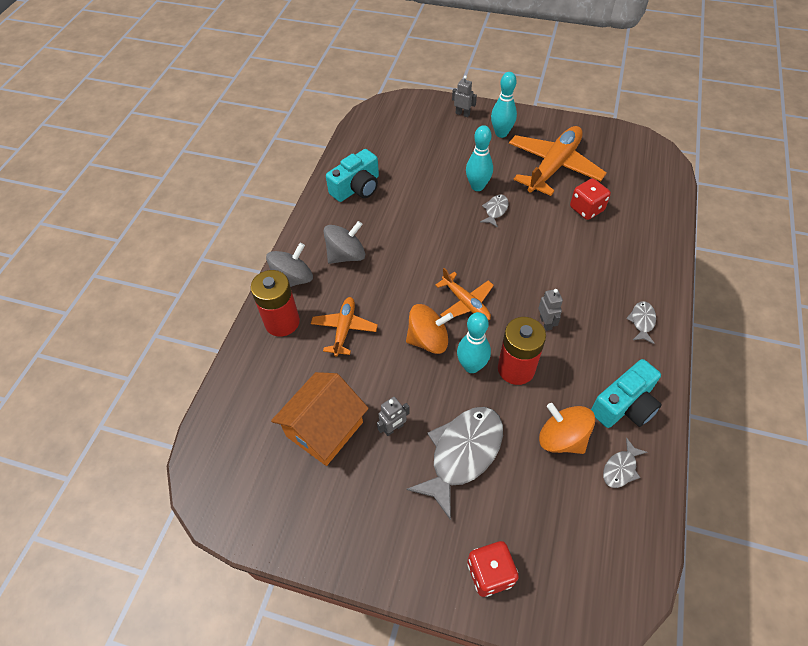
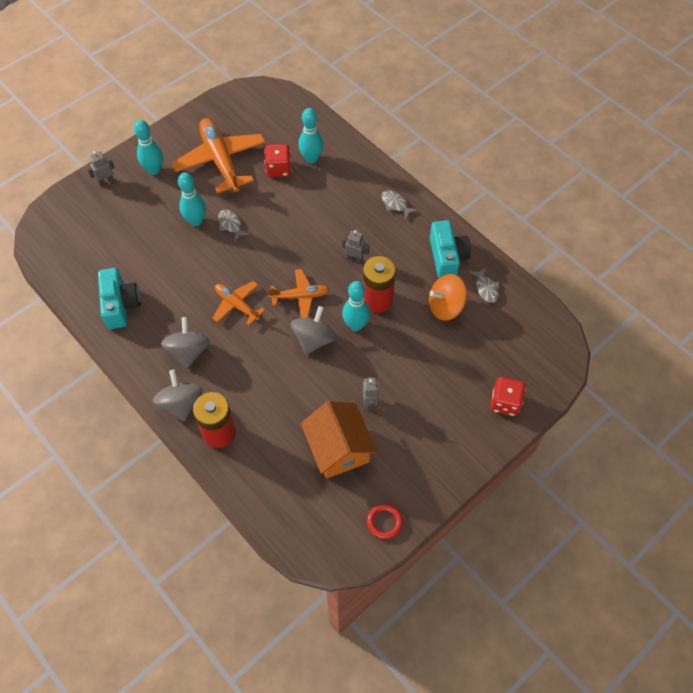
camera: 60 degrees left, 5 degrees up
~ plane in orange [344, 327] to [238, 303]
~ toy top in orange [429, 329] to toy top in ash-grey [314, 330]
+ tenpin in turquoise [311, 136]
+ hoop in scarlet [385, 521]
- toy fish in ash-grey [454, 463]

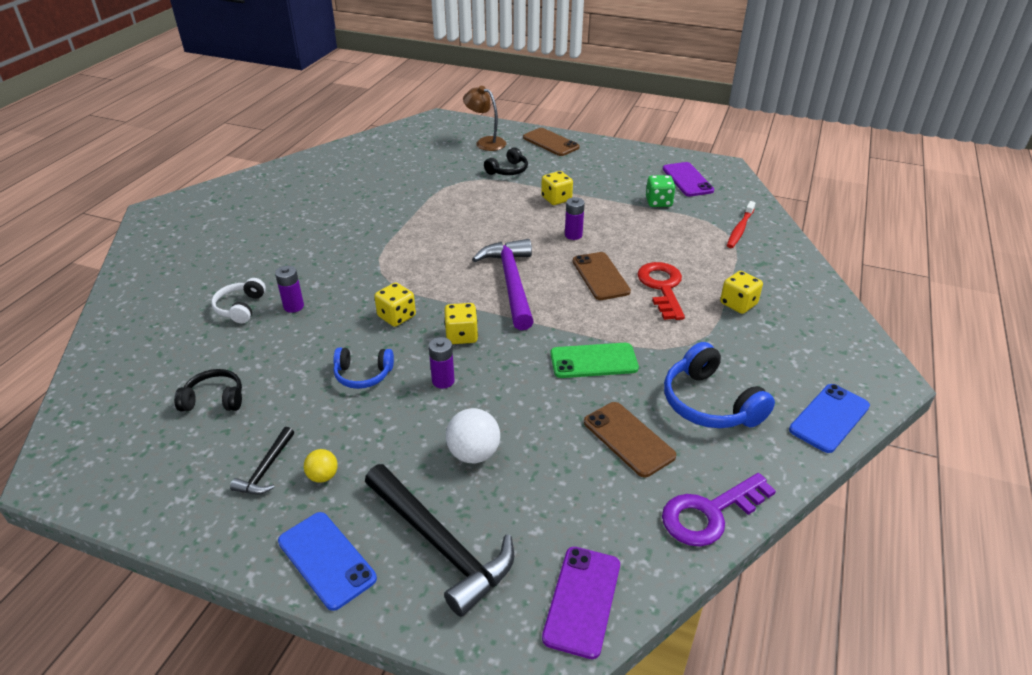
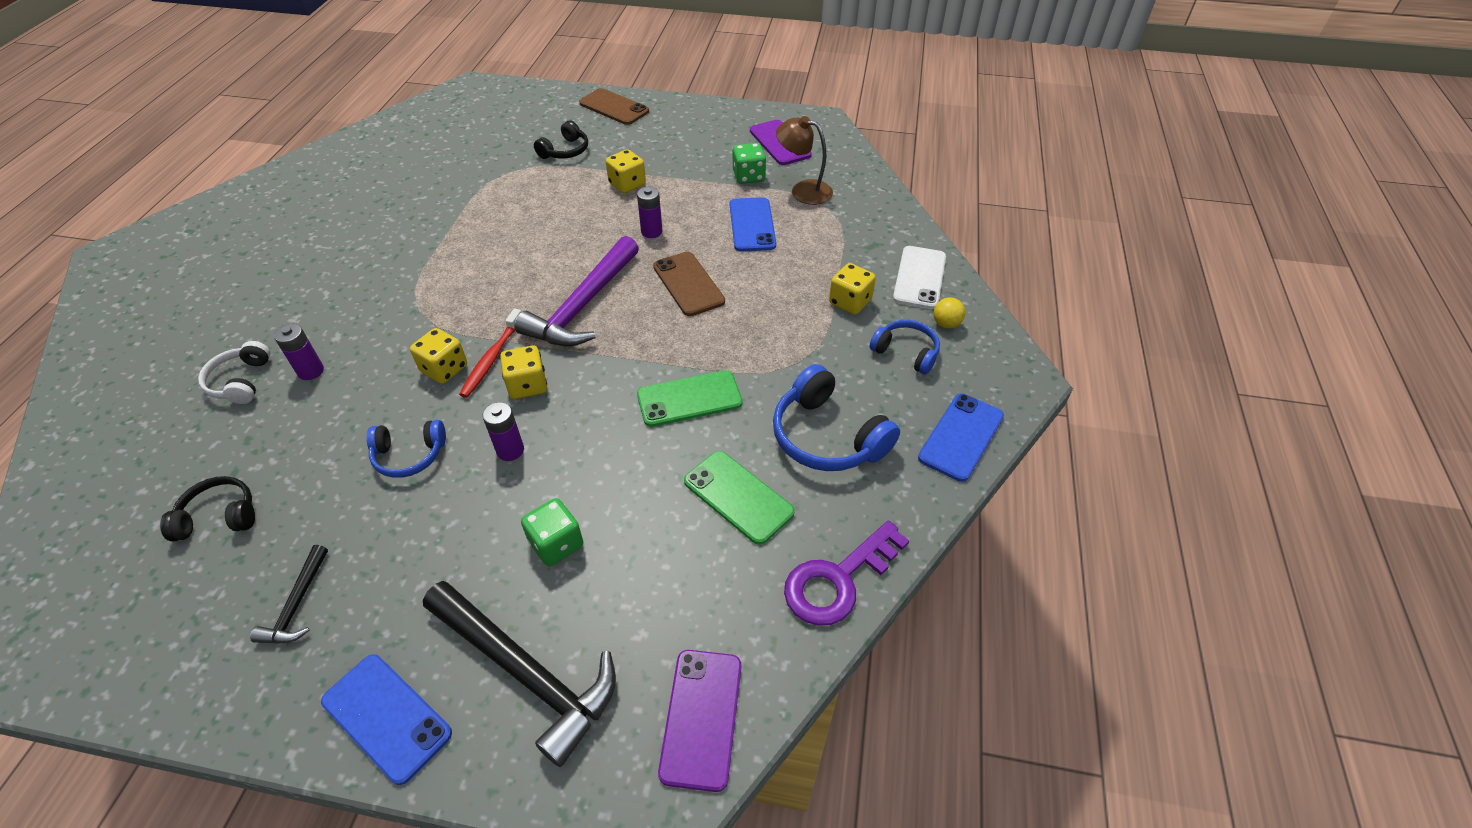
camera: 10 degrees left, 10 degrees up
~ toothbrush in scarlet [741, 224] to [490, 353]
~ claw hammer in violet [503, 284] = [576, 291] 135 degrees counterclockwise
~ play ball in pure white [473, 435] to die in green [552, 532]
~ phone in russet [630, 439] to phone in green [739, 498]
+ phone in blue [753, 224]
~ lamp in russet [484, 118] to [804, 160]
+ headphones in blue [905, 347]
+ phone in pure white [919, 277]
~ play ball in golden [321, 466] to [949, 313]
- latchkey in scarlet [661, 291]

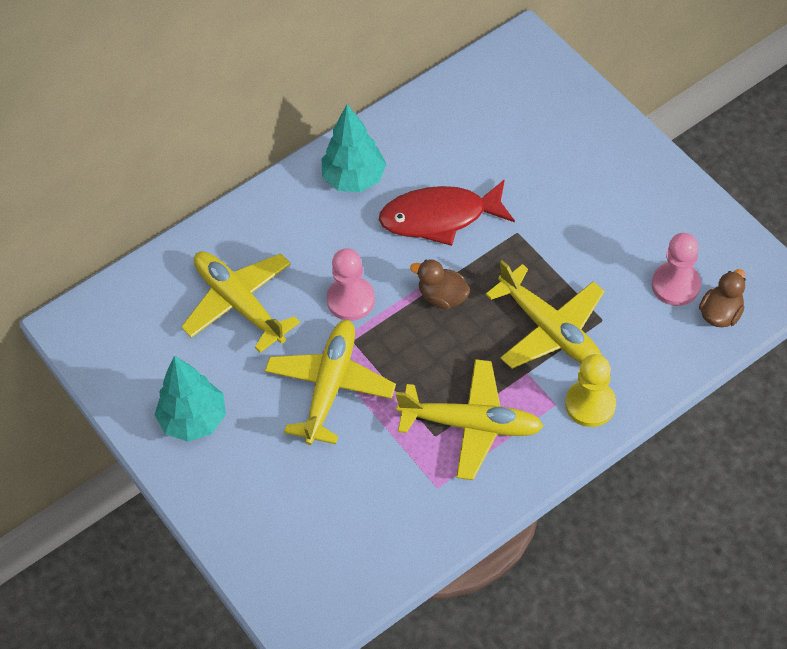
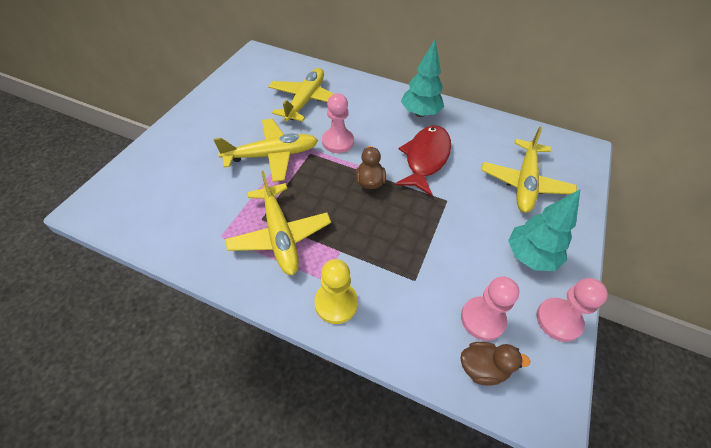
camera: 55 degrees right, 5 degrees down
~ toy fish in scarlet [447, 212] = [423, 160] 60 degrees clockwise
~ plane in golden [545, 314] to [529, 170]
~ toy tree in turquoise [190, 399] to [544, 230]
+ pawn in rosy [572, 310]

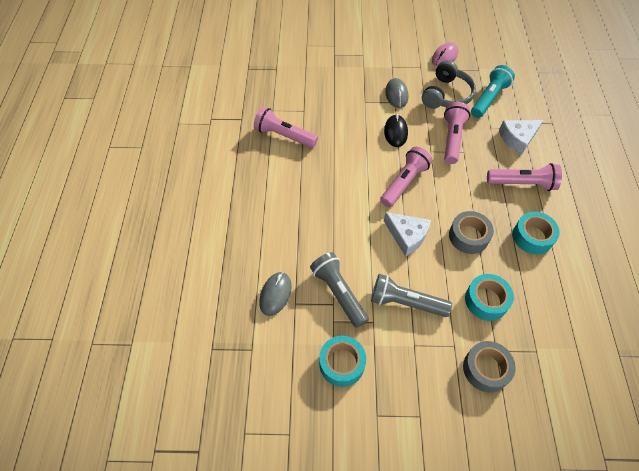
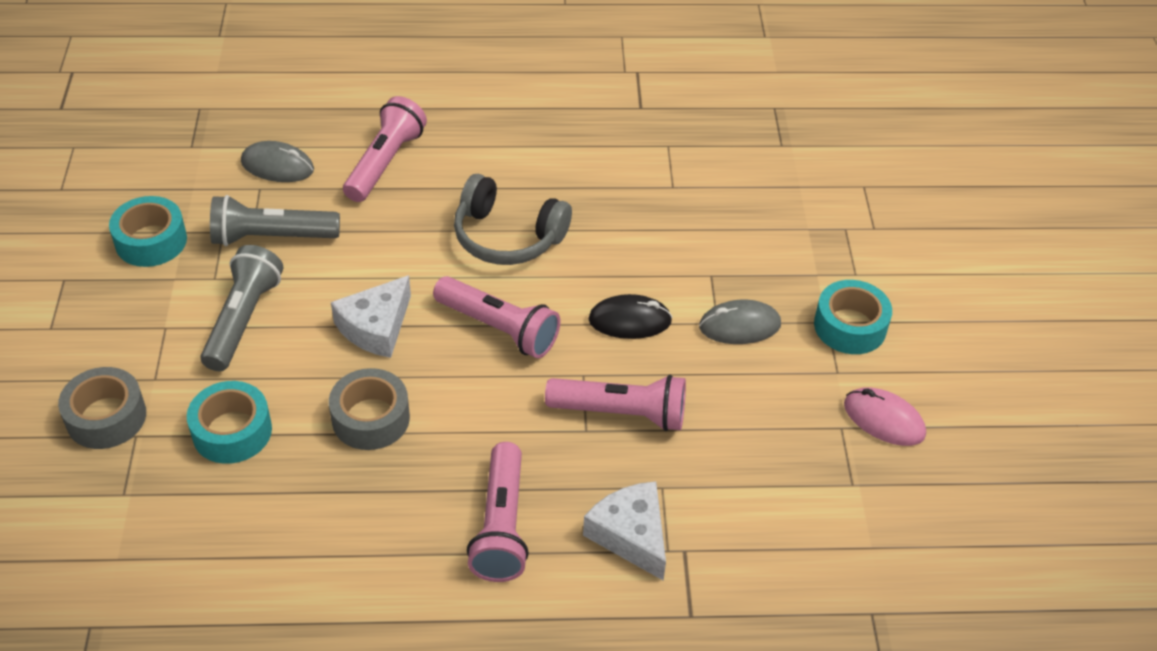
camera: 85 degrees right, 10 degrees down
~ pocket torch in ash-grey [339, 290] = [275, 220] 150 degrees counterclockwise
~ pocket torch in rosy [286, 127] to [385, 149]
~ headphones in ash-grey [449, 84] to [513, 219]
~ roll of tape in turquoise [536, 233] to [853, 317]
- pocket torch in turquoise [493, 91]

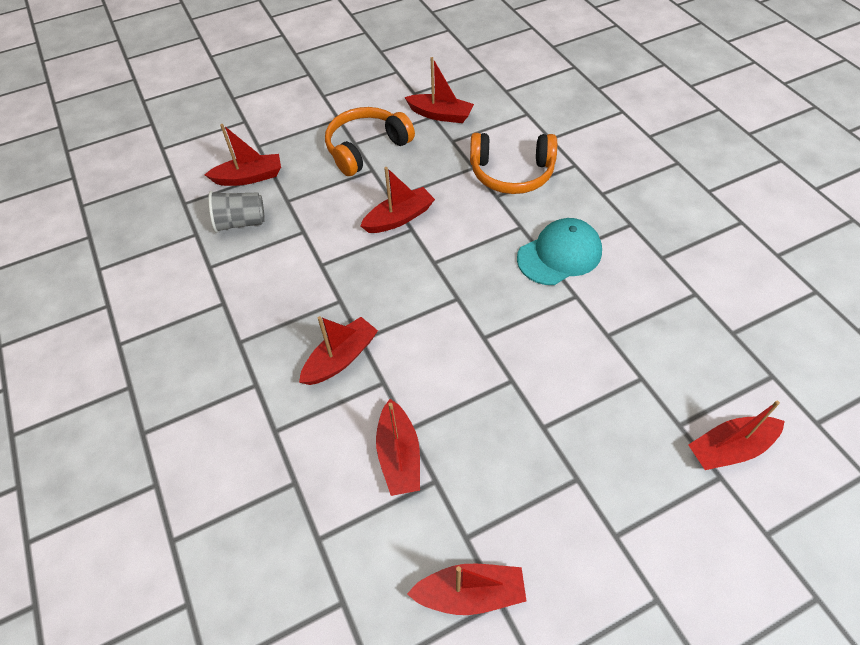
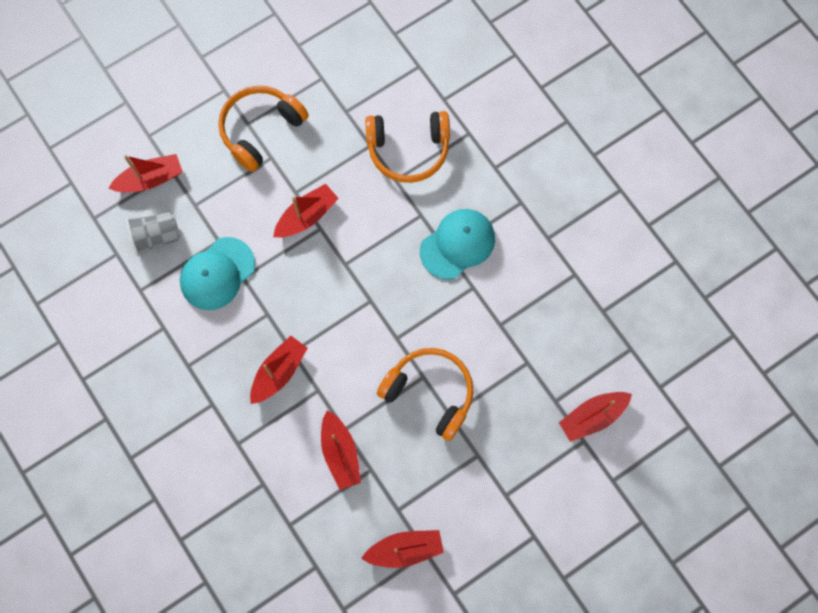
camera: 10 degrees left, 20 degrees up
+ baseball cap in turquoise [217, 273]
+ headphones in orange [425, 394]
- sailboat in scarlet [439, 90]

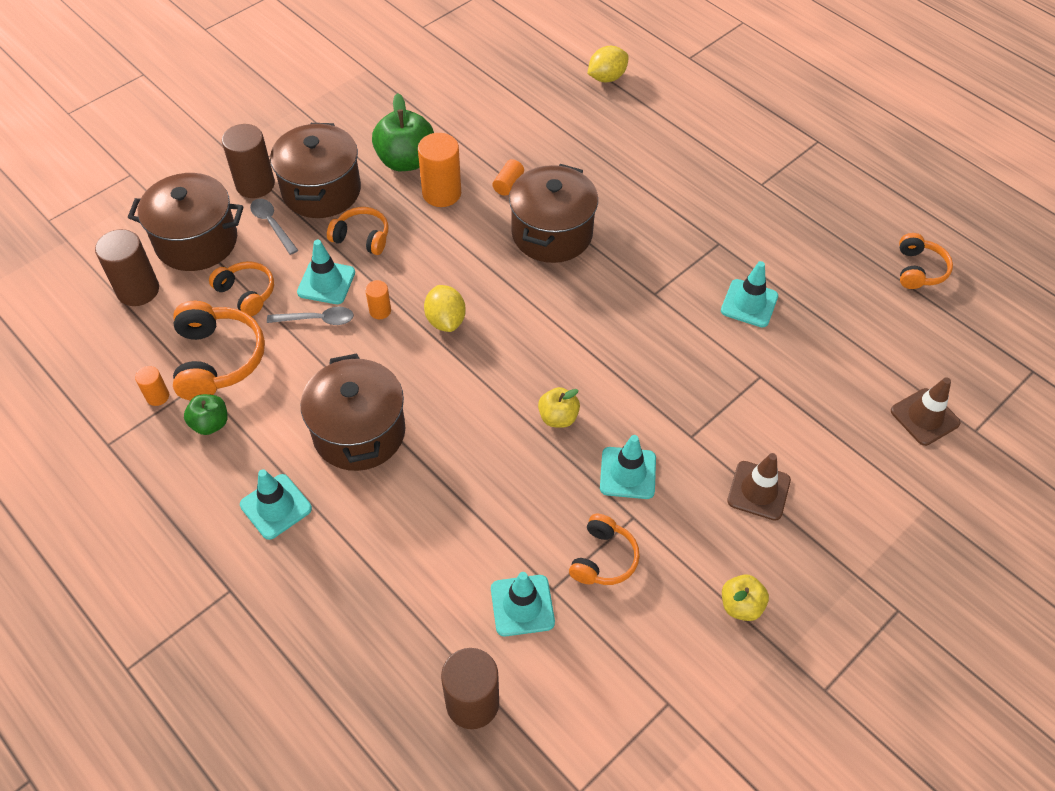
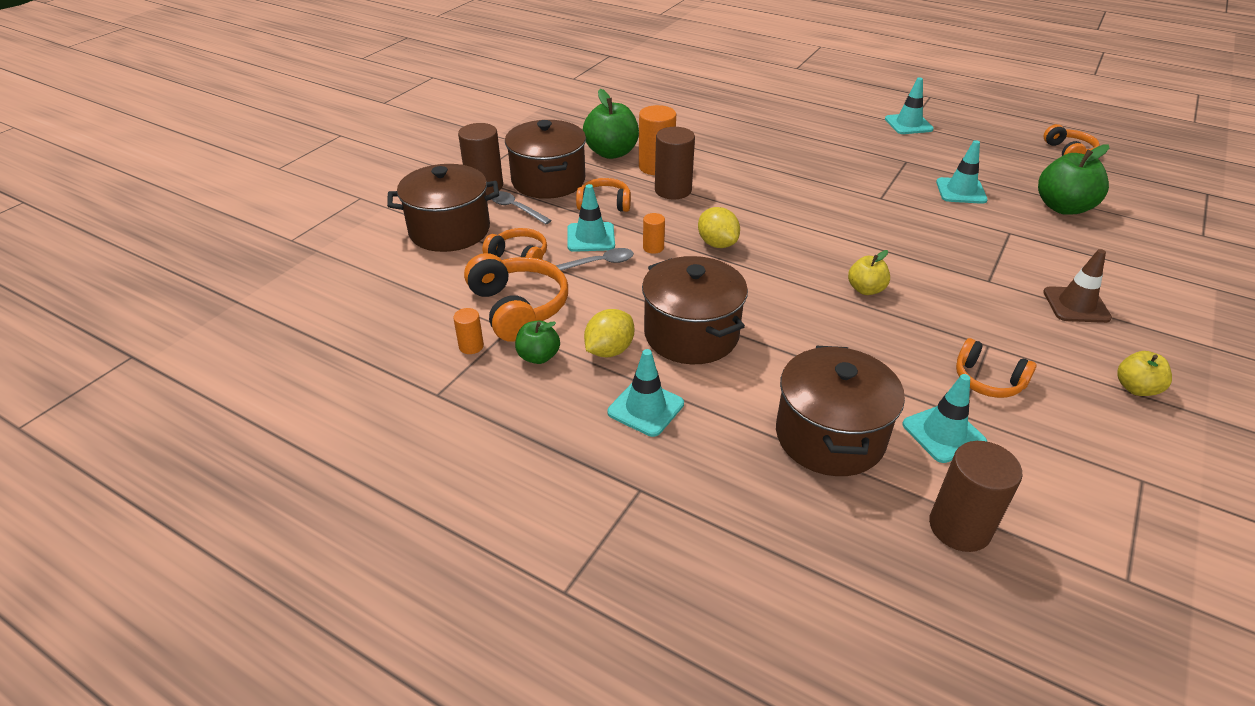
camera: 15 degrees left, 15 degrees down
~ toy lemon in golden [608, 64] to [609, 333]
~ cylinder shape in russet [127, 267] to [675, 163]
~ pot in russet [553, 213] to [840, 411]
~ safety cone in turquoise [628, 467] to [909, 105]
~ headphones in orange [604, 549] = [996, 368] 120 degrees clockwise
+ toy apple in green [1073, 180]
- cylinder shape in orange [508, 177]
- safety cone in russet [926, 411]

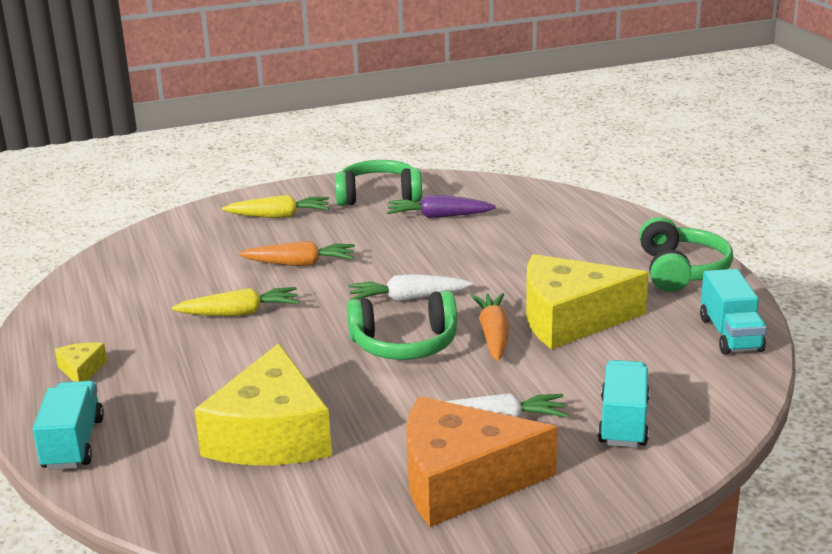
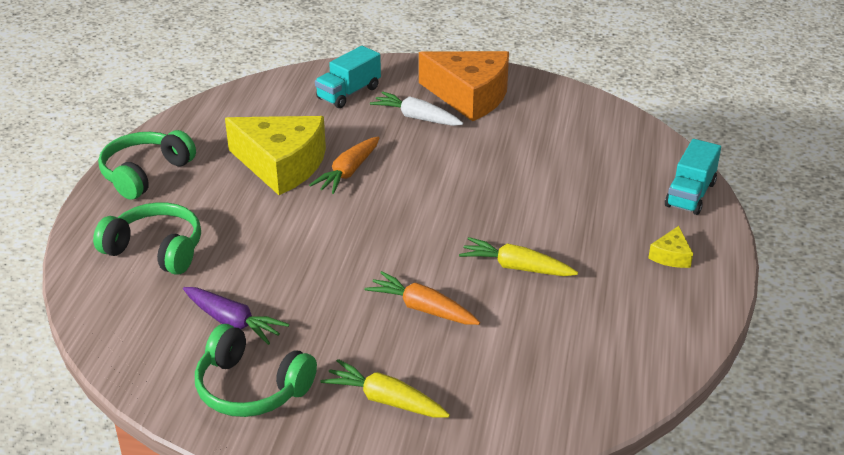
camera: 150 degrees left, 10 degrees up
~ headphones in green [402, 325] to [147, 238]
- piece of cheese in golden [263, 404]
- toy carrot in pure white [410, 288]
- truck in turquoise [733, 311]

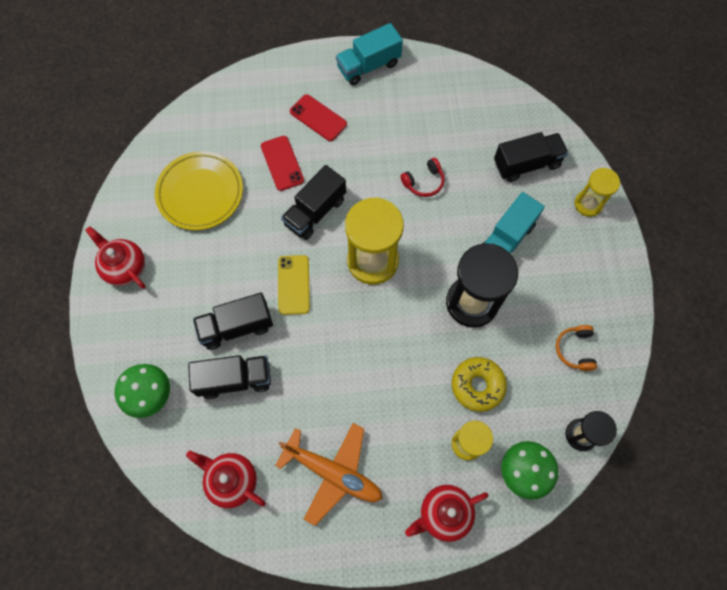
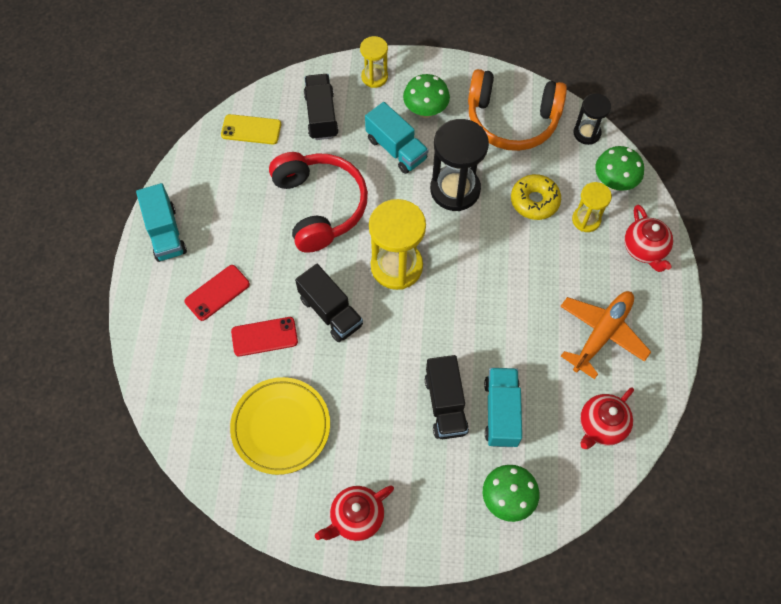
camera: 80 degrees left, 5 degrees down
~ phone in golden [294, 285] to [251, 129]
~ headphones in scarlet [422, 177] = [318, 202] x2.39
+ fungus in green [426, 96]
~ headphones in orange [576, 348] = [517, 110] x2.39
~ truck in black [229, 377] to truck in turquoise [503, 407]

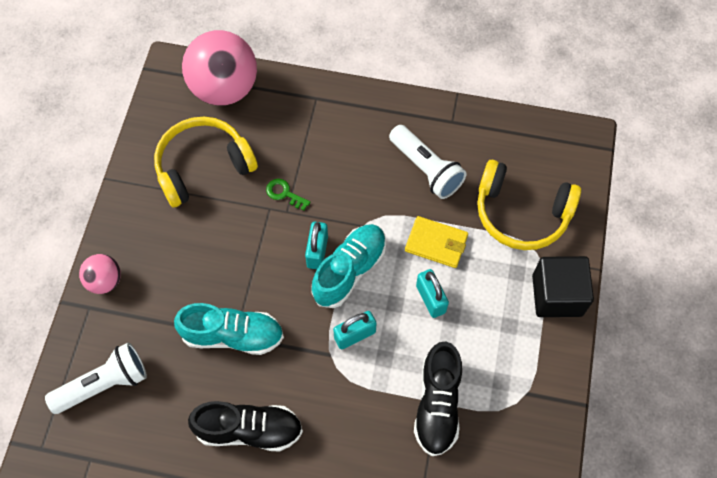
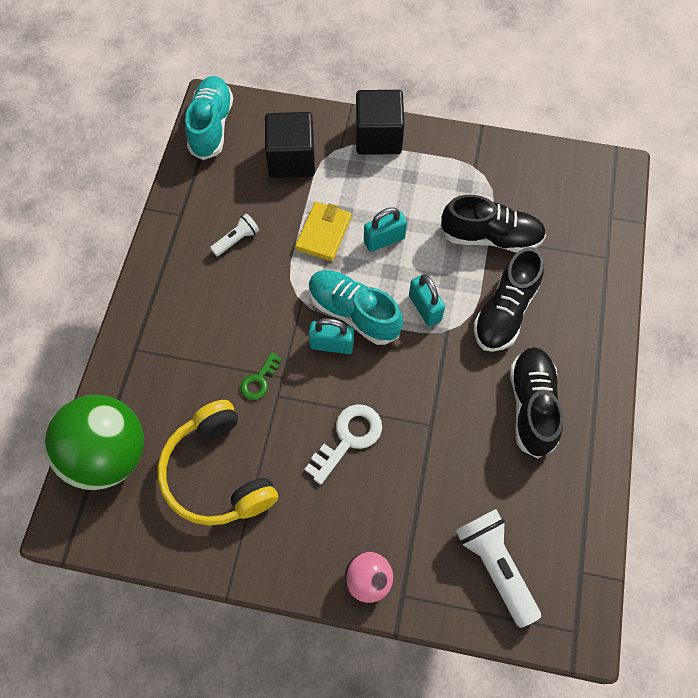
camera: 90 degrees left, 0 degrees up
~ play ball in rosy [219, 68] to play ball in green [94, 442]
~ sneaker in turquoise [229, 329] to [209, 118]
~ pocket torch in pure white [428, 162] = [234, 234] x0.55
~ headphones in golden [529, 205] to block in black [290, 145]
+ latchkey in pure white [343, 444]
+ sneaker in black [509, 299]

